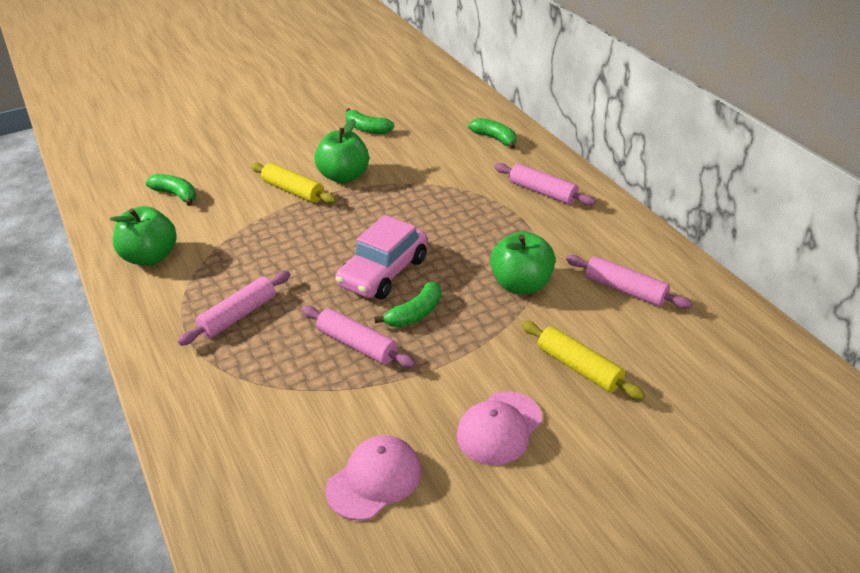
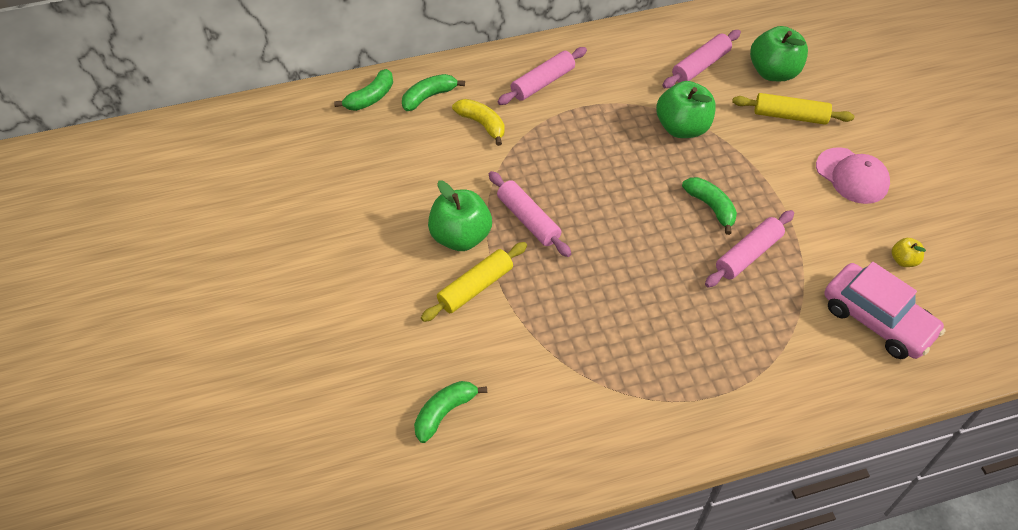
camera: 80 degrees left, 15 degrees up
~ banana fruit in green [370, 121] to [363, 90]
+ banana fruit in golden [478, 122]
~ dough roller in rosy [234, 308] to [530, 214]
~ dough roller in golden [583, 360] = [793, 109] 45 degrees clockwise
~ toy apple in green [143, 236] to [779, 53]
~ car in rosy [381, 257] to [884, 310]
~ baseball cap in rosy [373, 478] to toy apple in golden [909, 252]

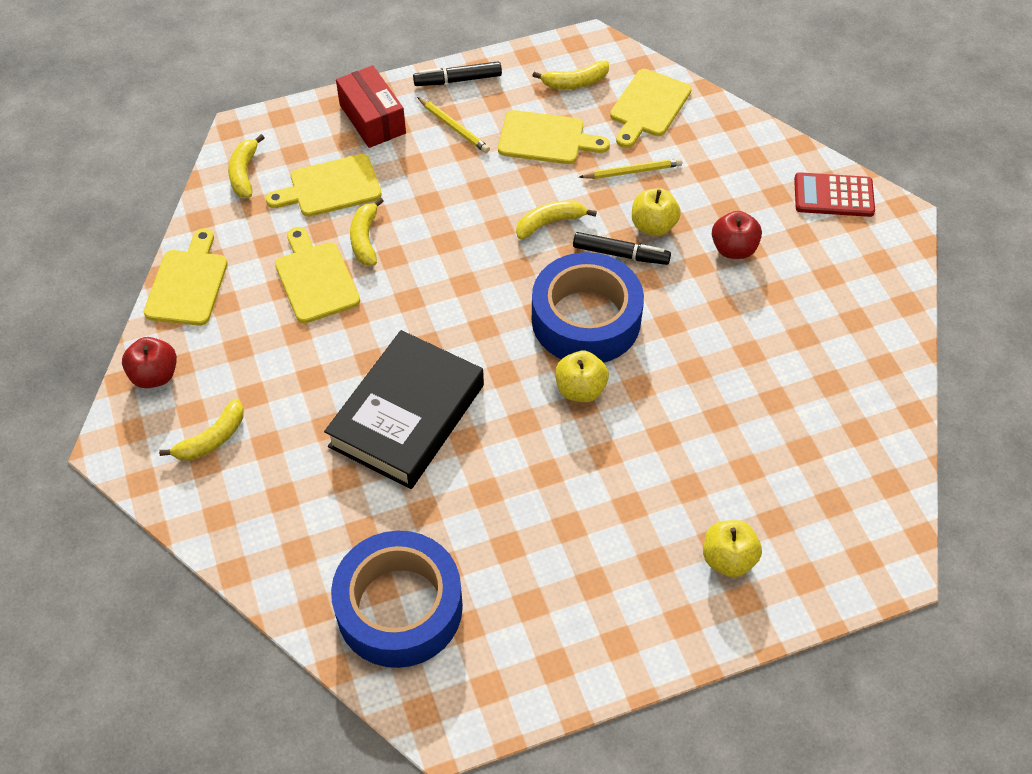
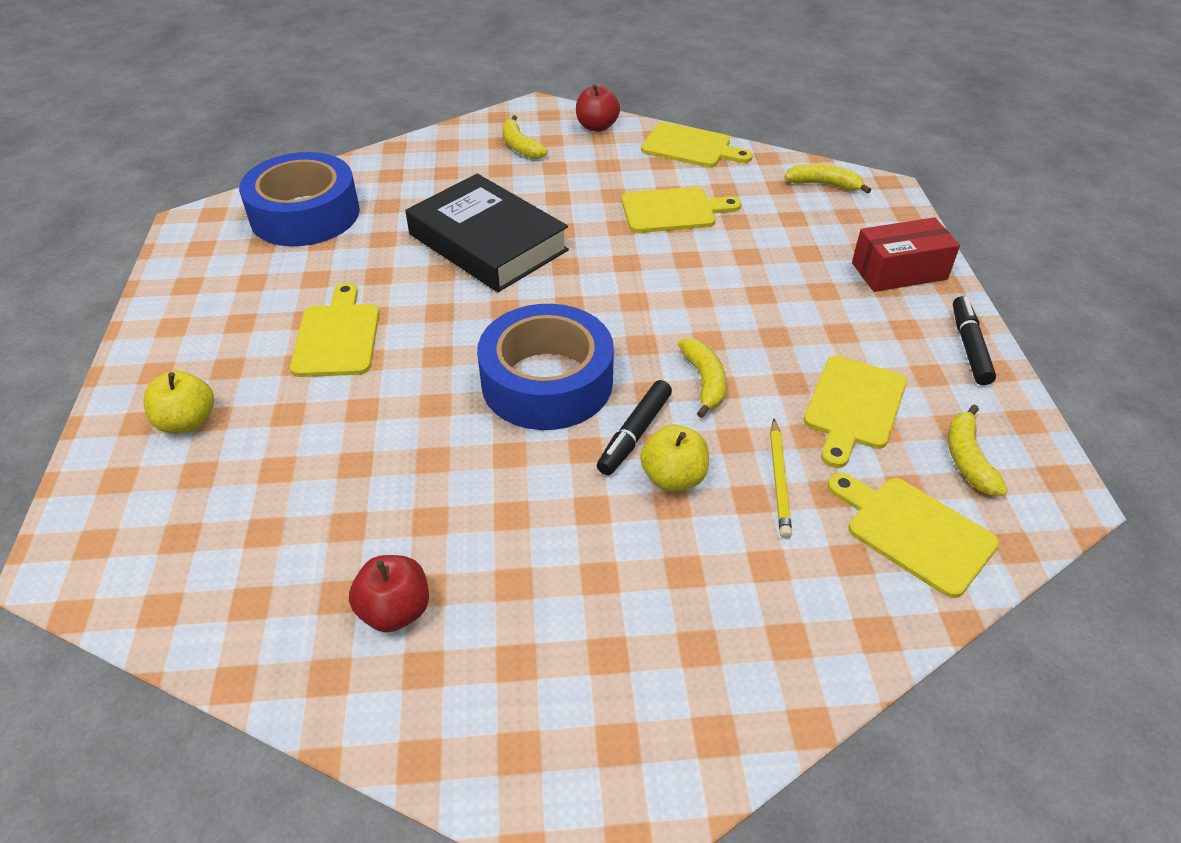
camera: 105 degrees right, 10 degrees down
~ chopping board in golden [323, 185] to [334, 329]
~ toy apple in scarlet [737, 235] to [389, 593]
- banana fruit in golden [367, 231]
- pencil in golden [453, 125]
- toy apple in golden [582, 376]
- pocket calculator in scarlet [834, 194]

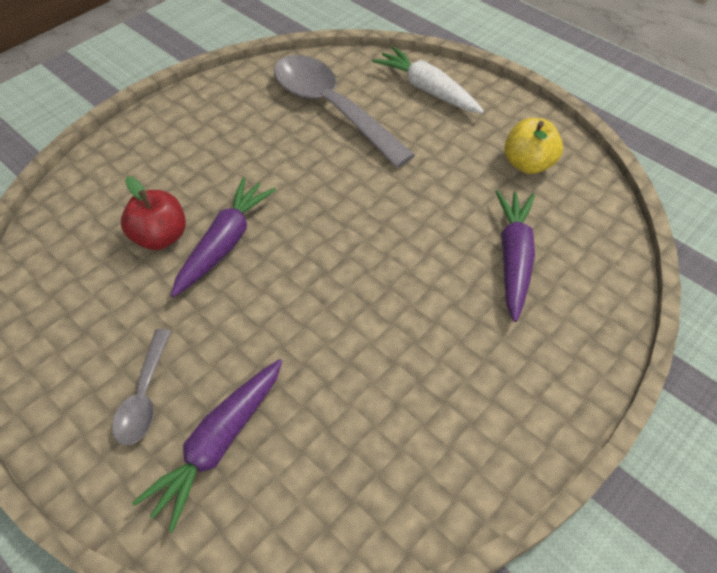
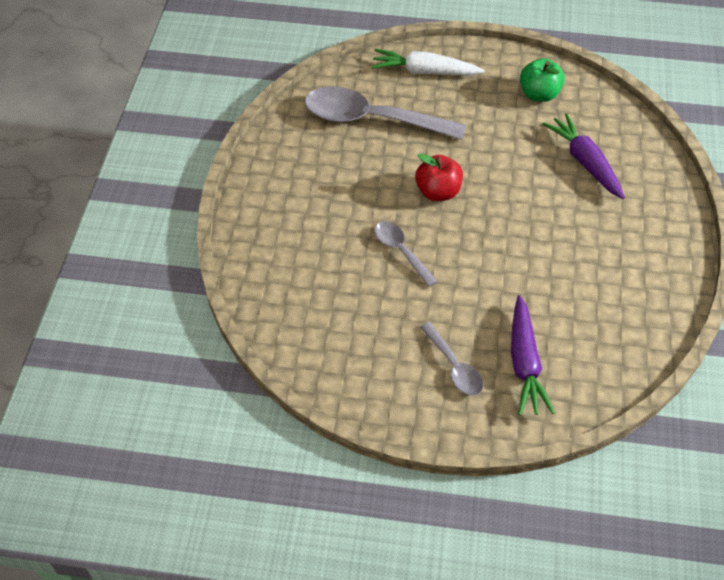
camera: 35 degrees left, 0 degrees up
~ toy carrot in violet [223, 237] to spoon in ash-grey [406, 254]
~ toy apple in scarlet [153, 213] to [439, 177]
~ toy apple in golden [533, 146] to toy apple in green [542, 80]

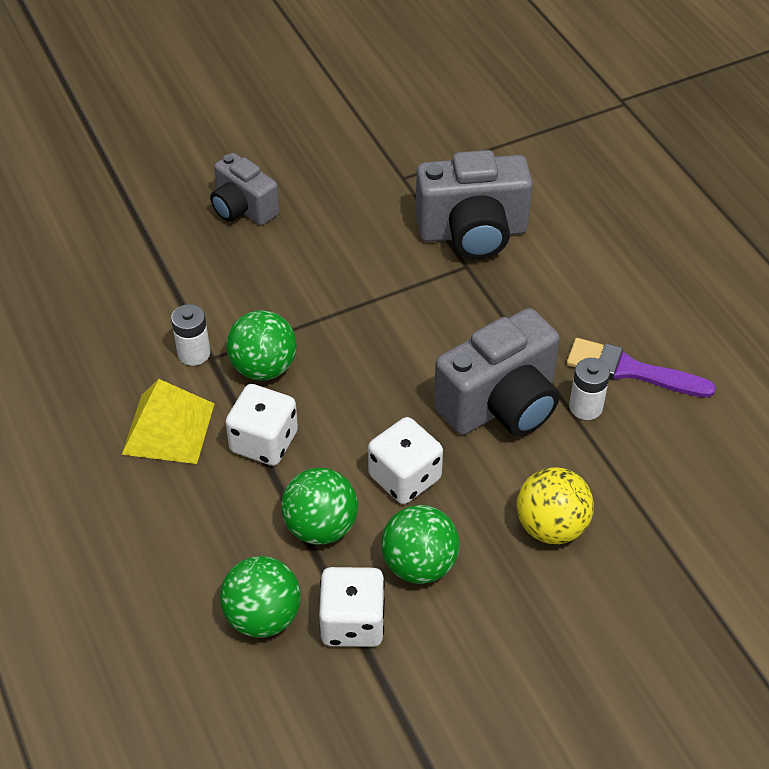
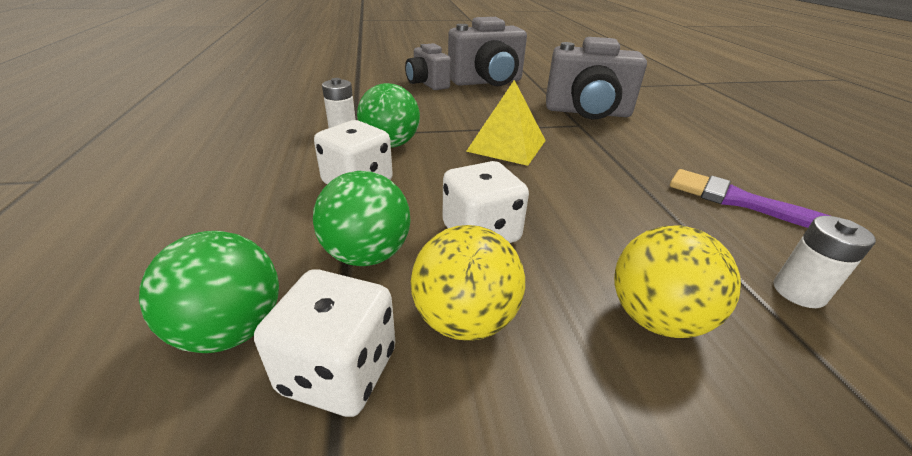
camera: 15 degrees right, 15 degrees down
~ play ball in green [420, 544] to play ball in golden [468, 283]
~ compact camera in ash-grey [497, 372] to [487, 51]
~ solid pyramid in golden [168, 421] to [506, 123]
~ AA battery in pure white [589, 389] to [825, 262]

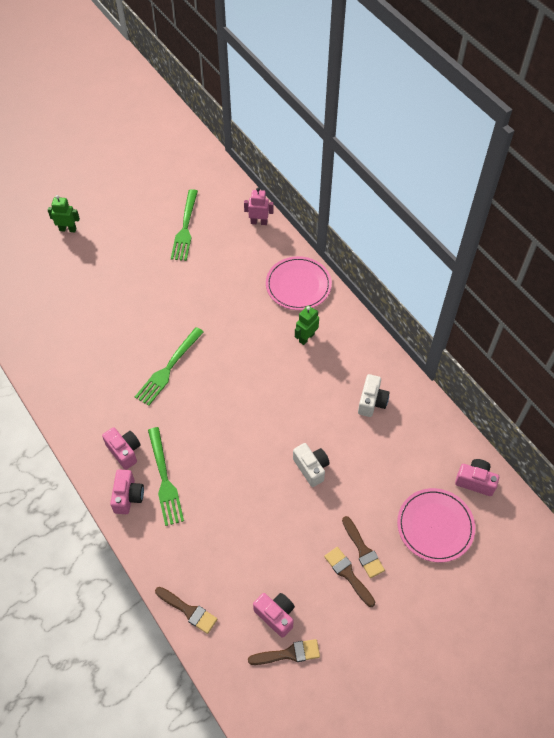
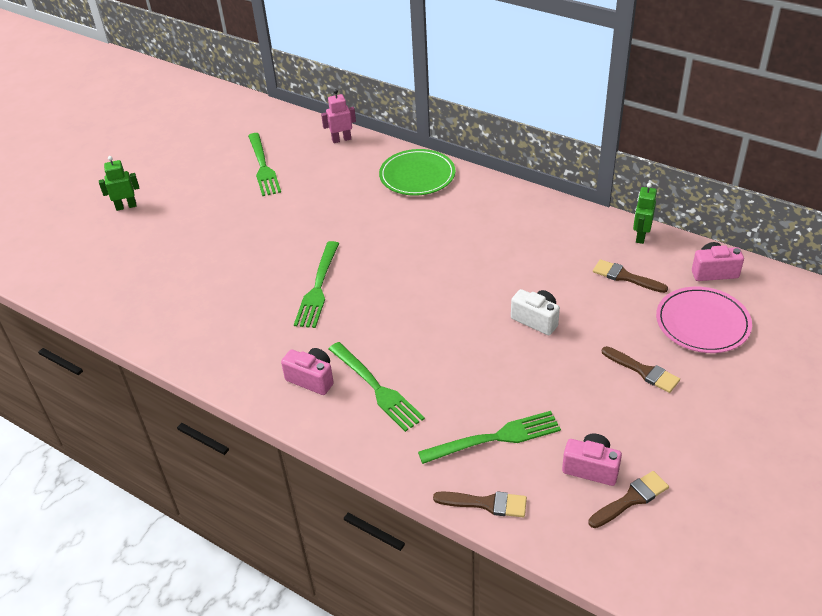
camera: 20 degrees left, 15 degrees down
~ plate in rosy [299, 283] to plate in green [417, 172]
+ table fork in green [489, 437]
~ brush in russet [349, 577] to [630, 276]
~ robot figure in green [307, 325] to [645, 213]
- compact camera in rosy [127, 491]
- compact camera in pure white [374, 395]

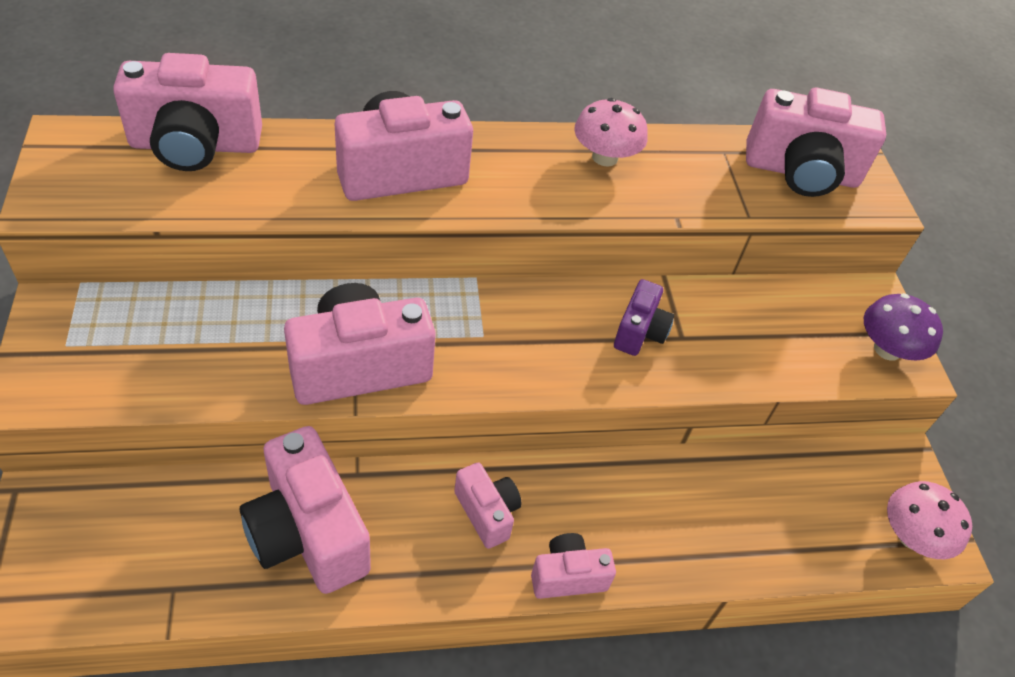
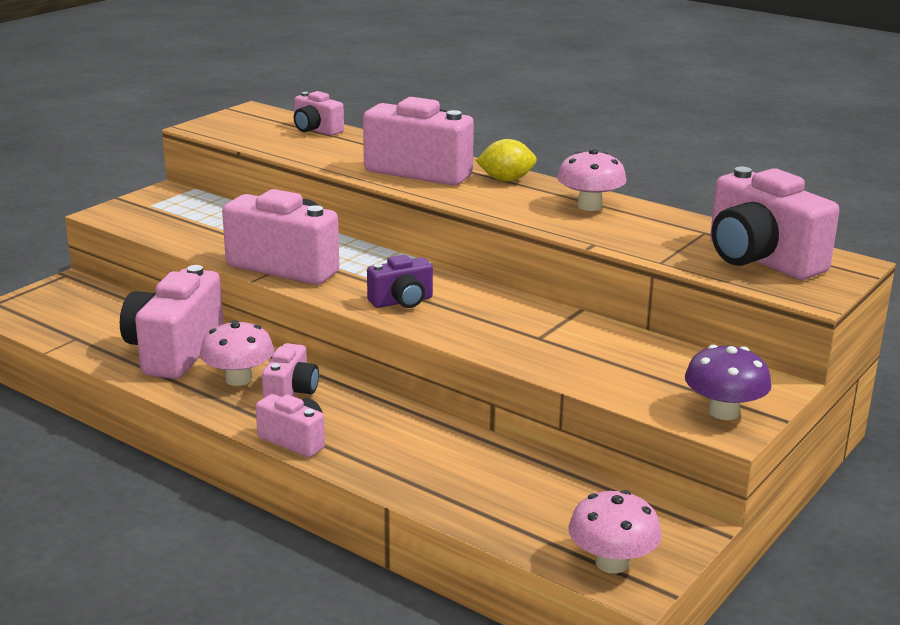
camera: 50 degrees right, 25 degrees down
+ fungus in rosy [237, 353]
~ compact camera in rosy [187, 112] = [319, 113] x0.54
~ compact camera in violet [644, 317] to [400, 281]
+ toy lemon in golden [506, 160]

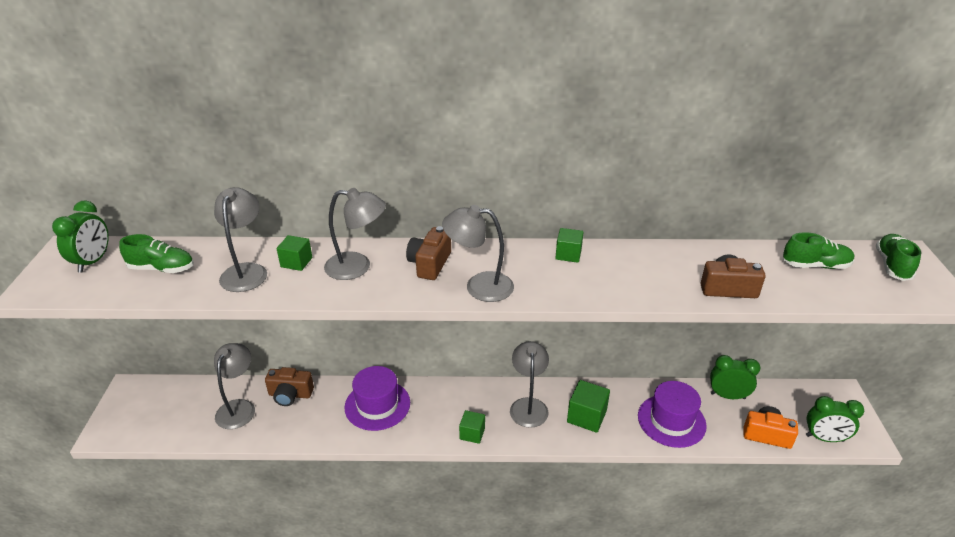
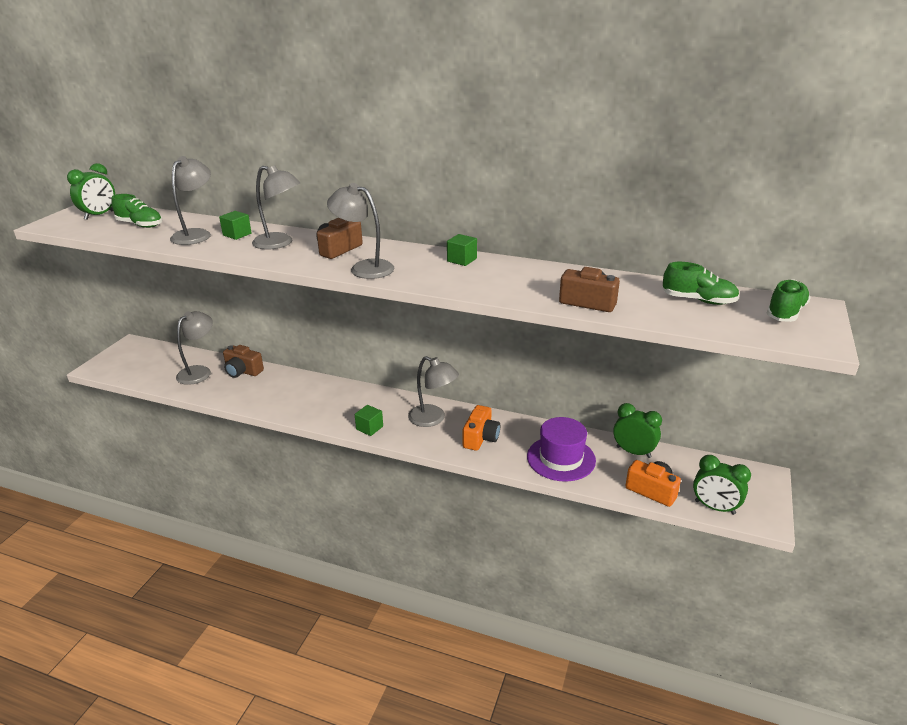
camera: 20 degrees right, 5 degrees down
~ lamp in ash-grey [529, 384] = [433, 391] 105 degrees clockwise
~ block in green [588, 406] to compact camera in orange [481, 428]
- top hat in violet [377, 398]

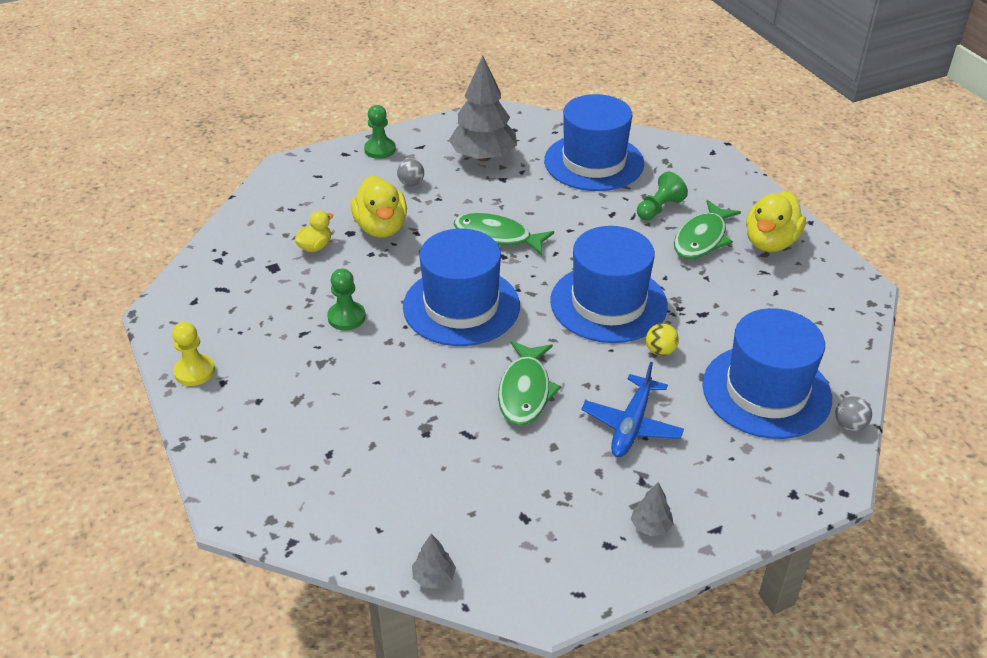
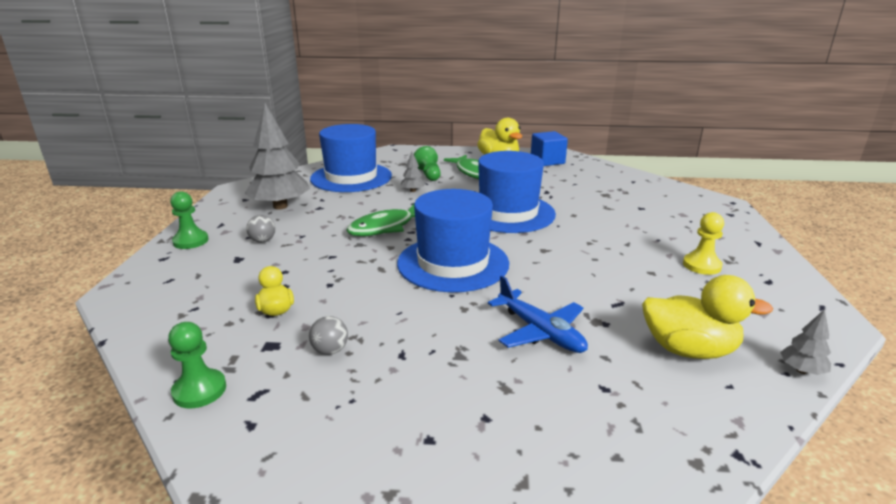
camera: 60 degrees left, 15 degrees down
~ pawn in green [346, 299] to [197, 365]
~ play ball in ash-grey [853, 413] to [328, 335]
~ toy tree in ash-grey [652, 509] to [413, 172]
~ plane in blue [633, 409] to [538, 314]
+ block in blue [549, 148]
~ toy duck in golden [379, 206] to [707, 317]
~ pawn in golden [193, 354] to [703, 243]
- toy fish in green [529, 383]
- play ball in golden [662, 339]
- top hat in blue [767, 373]

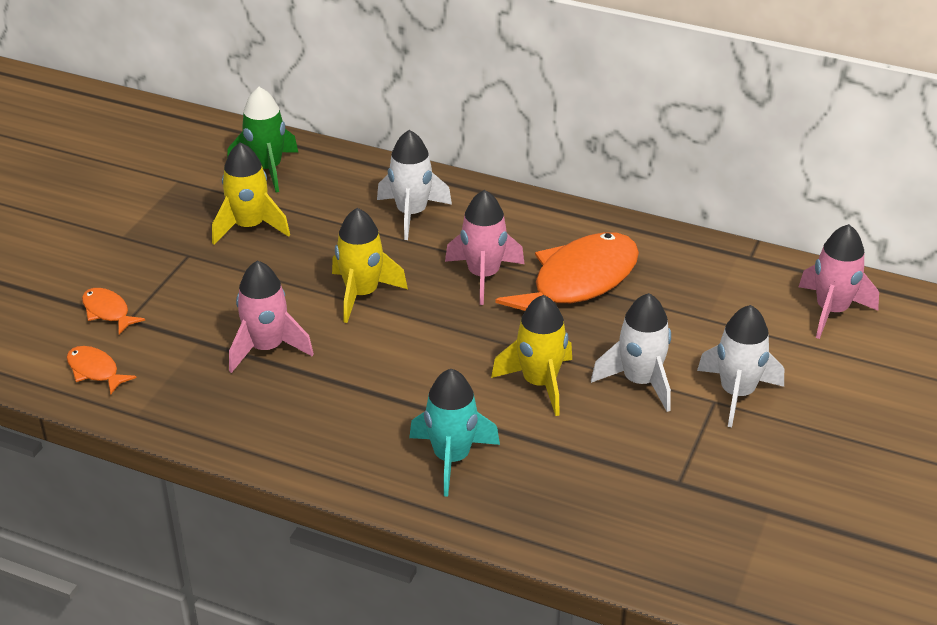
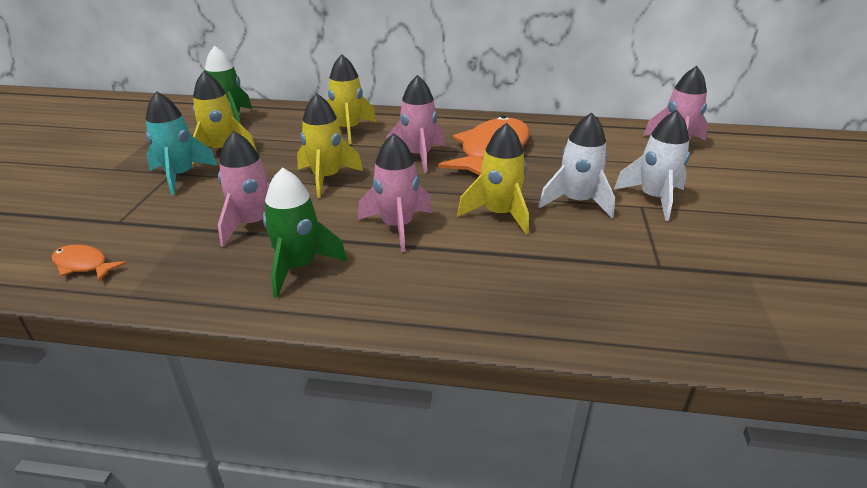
camera: 15 degrees left, 5 degrees down
~ toy rocket in turquoise [454, 433] to [182, 143]
+ toy rocket in green [305, 232]
~ toy rocket in pure white [414, 185] to toy rocket in golden [351, 99]
+ toy rocket in rosy [395, 192]
- toy fish in orange [113, 311]

